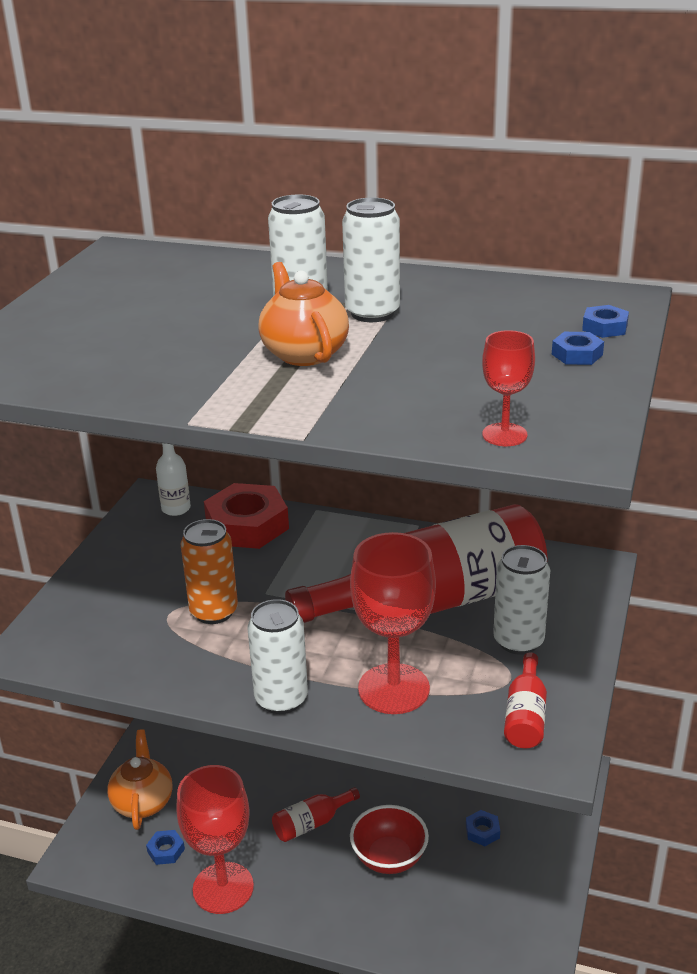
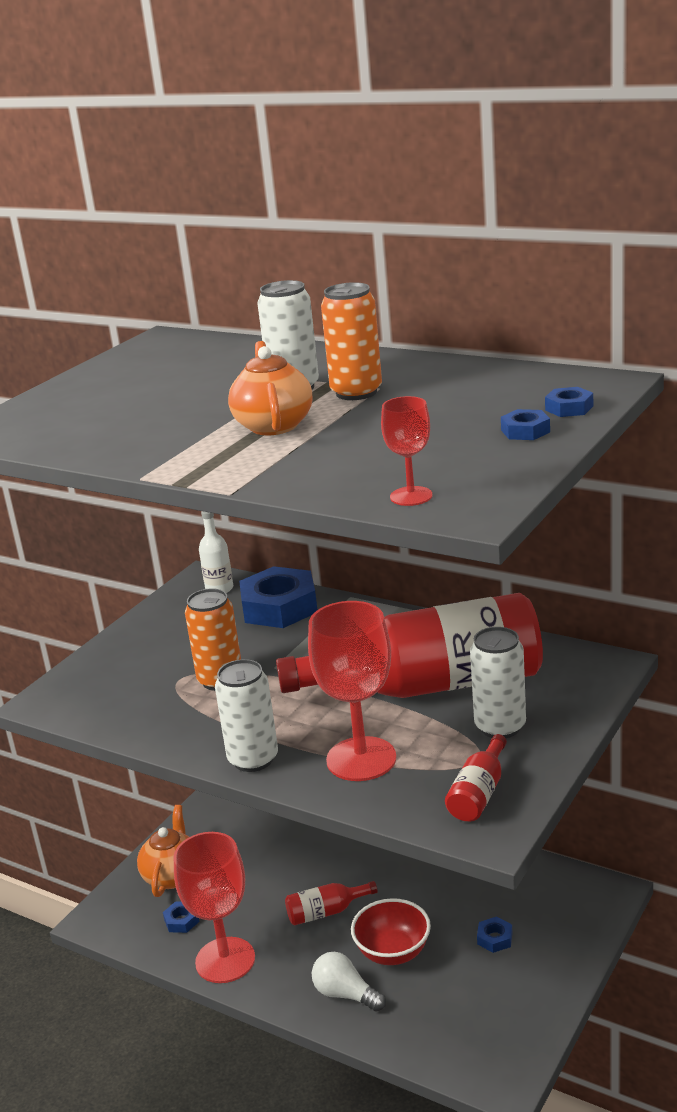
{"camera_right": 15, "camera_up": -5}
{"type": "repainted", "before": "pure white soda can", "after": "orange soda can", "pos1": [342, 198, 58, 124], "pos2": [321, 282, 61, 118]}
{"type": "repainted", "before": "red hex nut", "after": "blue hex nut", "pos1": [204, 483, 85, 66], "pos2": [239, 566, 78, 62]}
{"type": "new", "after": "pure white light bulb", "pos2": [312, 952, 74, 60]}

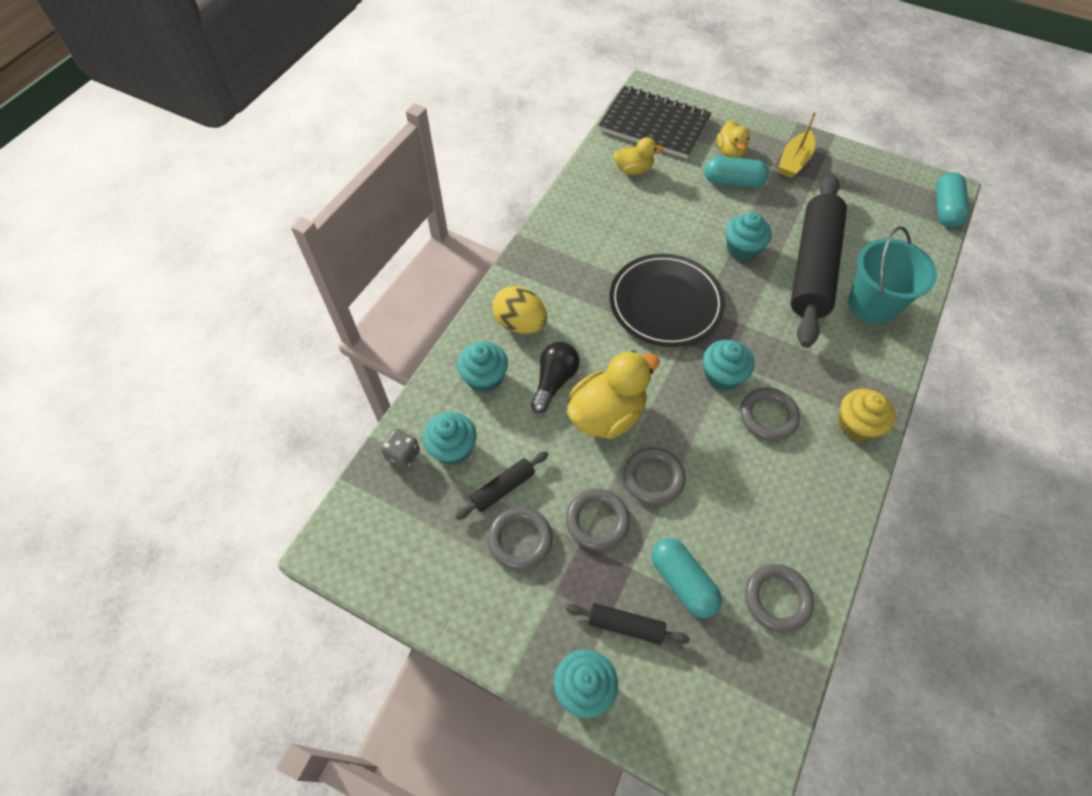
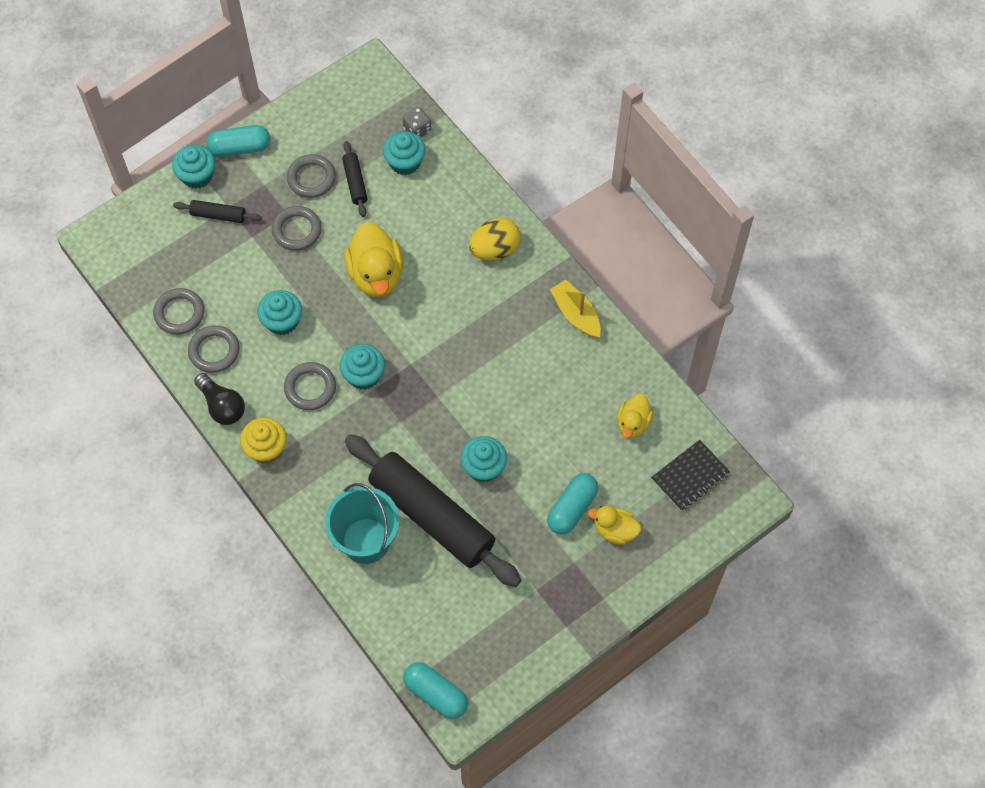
{"camera_right": 115, "camera_up": 5}
{"type": "scaled", "before": "jet-black notebook", "pos1": [598, 86, 114, 73], "pos2": [651, 440, 79, 71], "scale": 0.58}
{"type": "shifted", "before": "golden boat", "pos1": [779, 112, 37, 66], "pos2": [550, 280, 51, 58]}
{"type": "gone", "before": "jet-black dinner plate", "pos1": [609, 254, 116, 93]}
{"type": "shifted", "before": "turquoise cupcake", "pos1": [457, 341, 51, 52], "pos2": [257, 290, 45, 45]}
{"type": "shifted", "before": "jet-black light bulb", "pos1": [531, 342, 49, 71], "pos2": [194, 373, 51, 52]}
{"type": "shifted", "before": "grey hoop", "pos1": [623, 447, 63, 58], "pos2": [188, 325, 52, 48]}
{"type": "shifted", "before": "turquoise pill shape", "pos1": [651, 538, 71, 80], "pos2": [207, 125, 63, 32]}
{"type": "rotated", "before": "jet-black dough roller", "pos1": [566, 603, 124, 41], "pos2": [173, 200, 89, 23], "turn": 60}

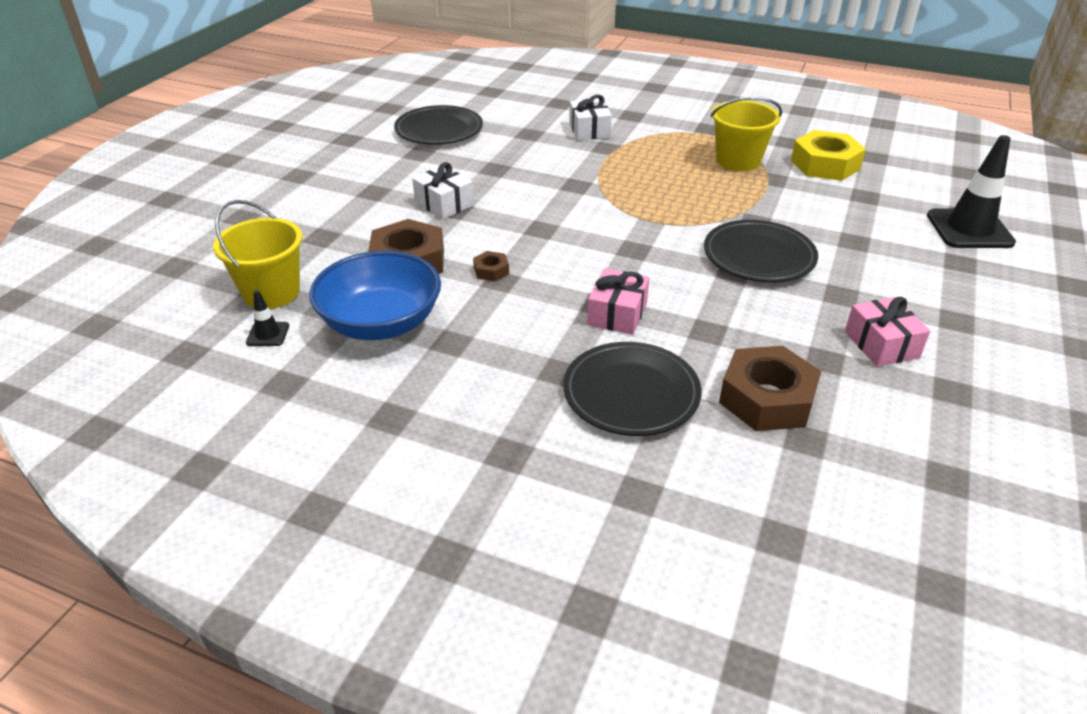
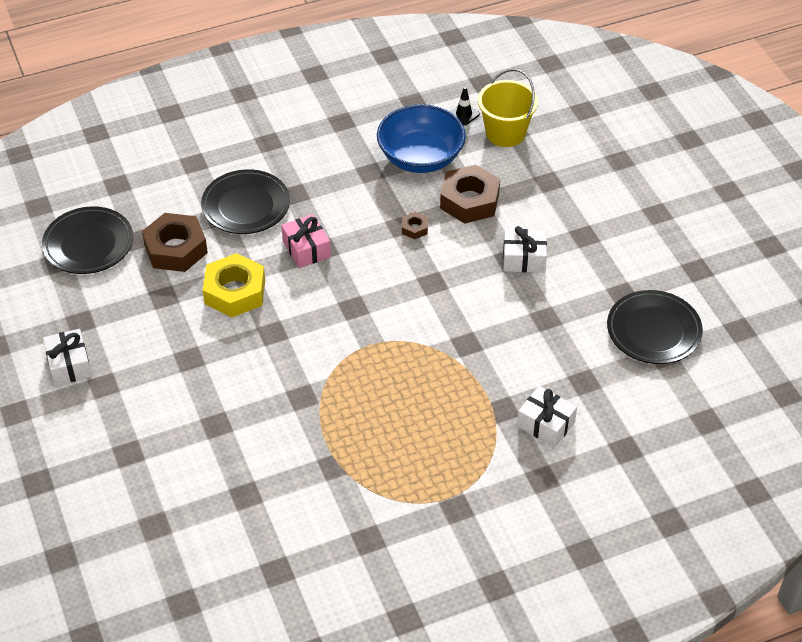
{"camera_right": 135, "camera_up": 10}
{"type": "gone", "before": "golden pail", "pos1": [711, 97, 71, 74]}
{"type": "shifted", "before": "golden hex nut", "pos1": [791, 130, 75, 51], "pos2": [203, 253, 62, 65]}
{"type": "gone", "before": "jet-black traffic cone", "pos1": [927, 135, 89, 113]}
{"type": "shifted", "before": "jet-black dinner plate", "pos1": [704, 220, 114, 62], "pos2": [42, 206, 91, 68]}
{"type": "gone", "before": "rosy present", "pos1": [845, 297, 85, 70]}
{"type": "new", "after": "pure white present", "pos2": [43, 329, 49, 57]}

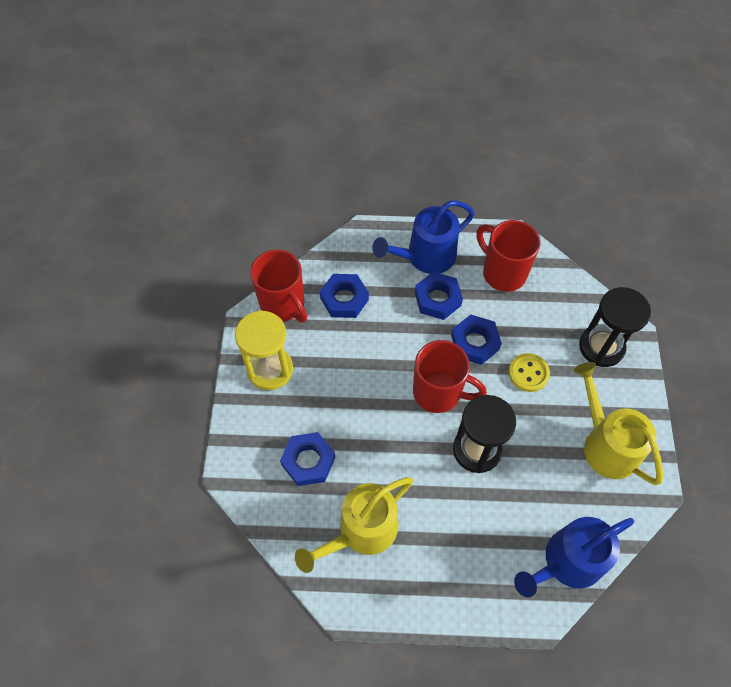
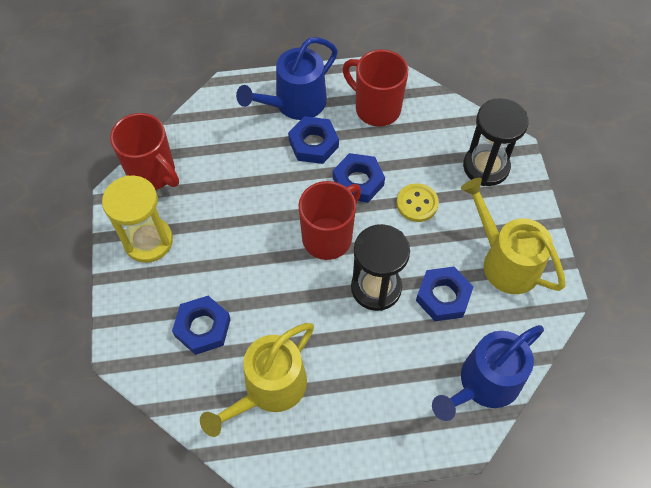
{"camera_right": -10, "camera_up": 0}
{"type": "shifted", "before": "blue hex nut", "pos1": [320, 274, 49, 44], "pos2": [416, 267, 58, 54]}
{"type": "rotated", "before": "red coffee mug", "pos1": [413, 340, 74, 73], "pos2": [298, 181, 63, 79], "turn": -60}

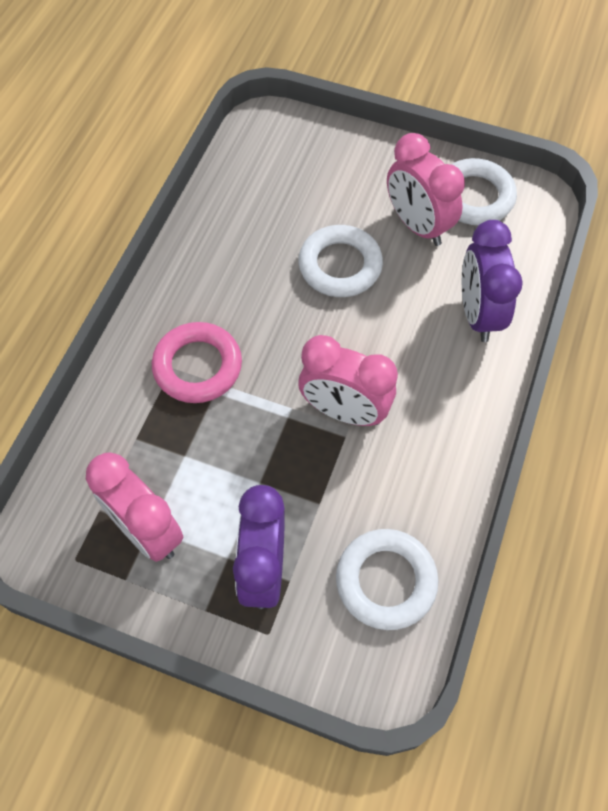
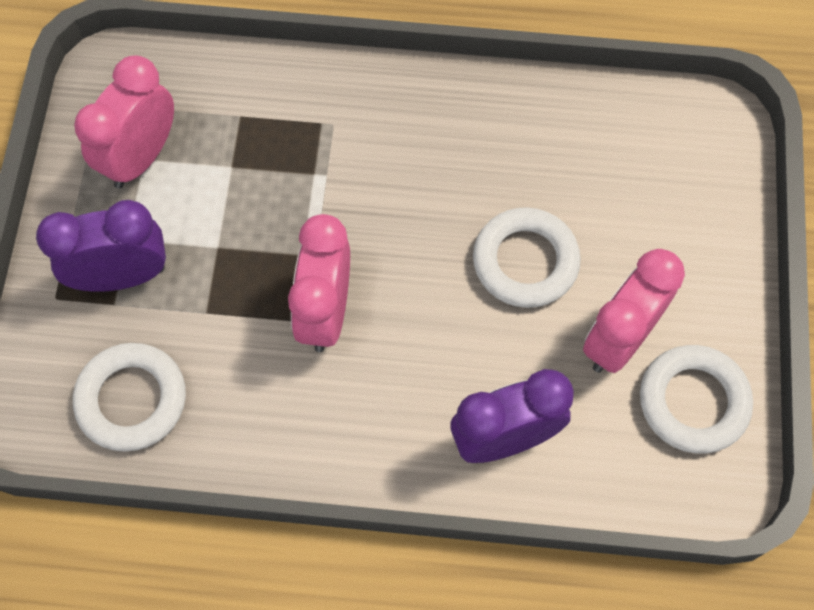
{"camera_right": 75, "camera_up": 5}
{"type": "gone", "before": "rosy hoop", "pos1": [152, 322, 90, 81]}

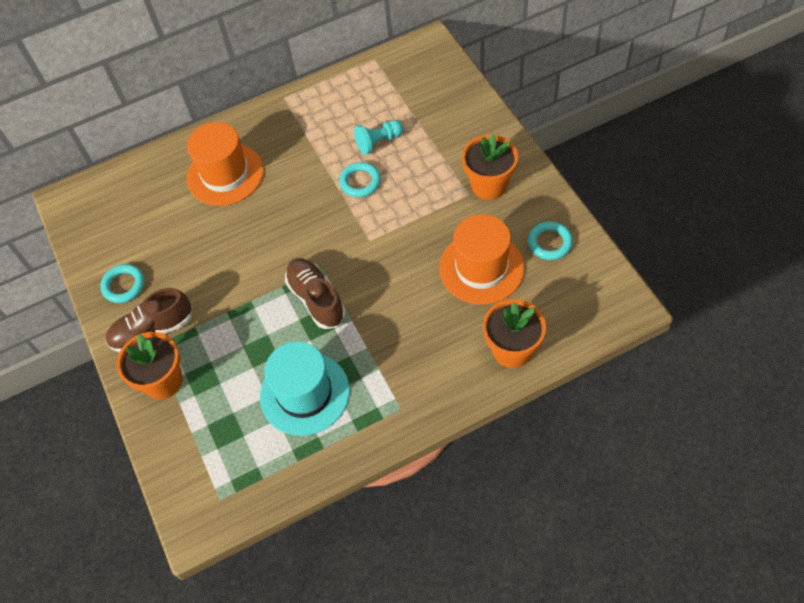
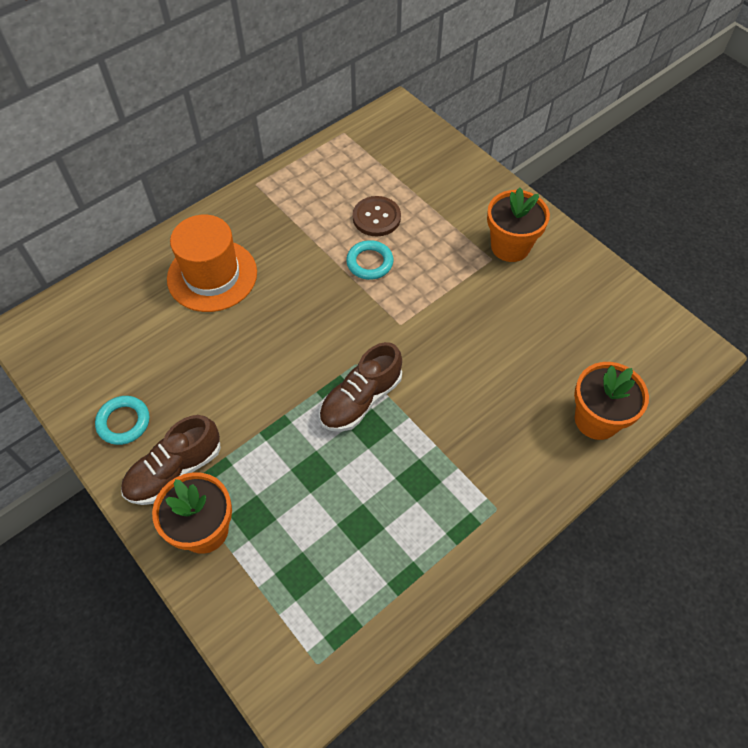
{"camera_right": -20, "camera_up": 0}
{"type": "swapped", "before": "turquoise pawn", "after": "brown button", "pos1": [354, 120, 49, 35], "pos2": [353, 196, 48, 41]}
{"type": "gone", "before": "orange top hat", "pos1": [439, 214, 86, 91]}
{"type": "gone", "before": "turquoise hoop", "pos1": [528, 221, 45, 39]}
{"type": "rotated", "before": "brown shoe", "pos1": [285, 258, 60, 71], "pos2": [319, 342, 83, 90], "turn": -90}
{"type": "gone", "before": "turquoise top hat", "pos1": [260, 341, 90, 95]}

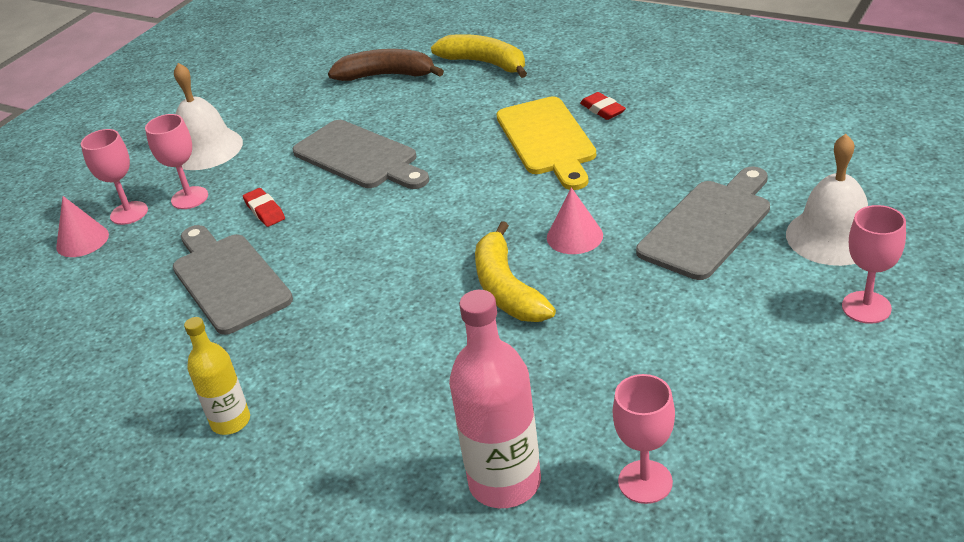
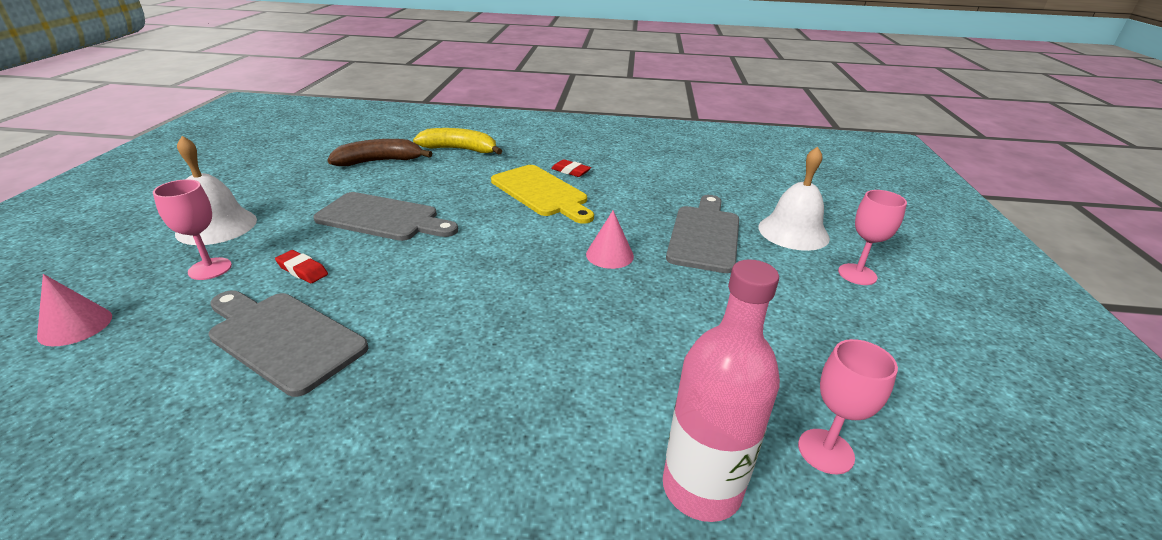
{"camera_right": -30, "camera_up": -5}
{"type": "gone", "before": "rosy chalice", "pos1": [81, 129, 67, 96]}
{"type": "gone", "before": "golden toy banana", "pos1": [475, 221, 81, 101]}
{"type": "gone", "before": "golden bottle", "pos1": [184, 317, 66, 118]}

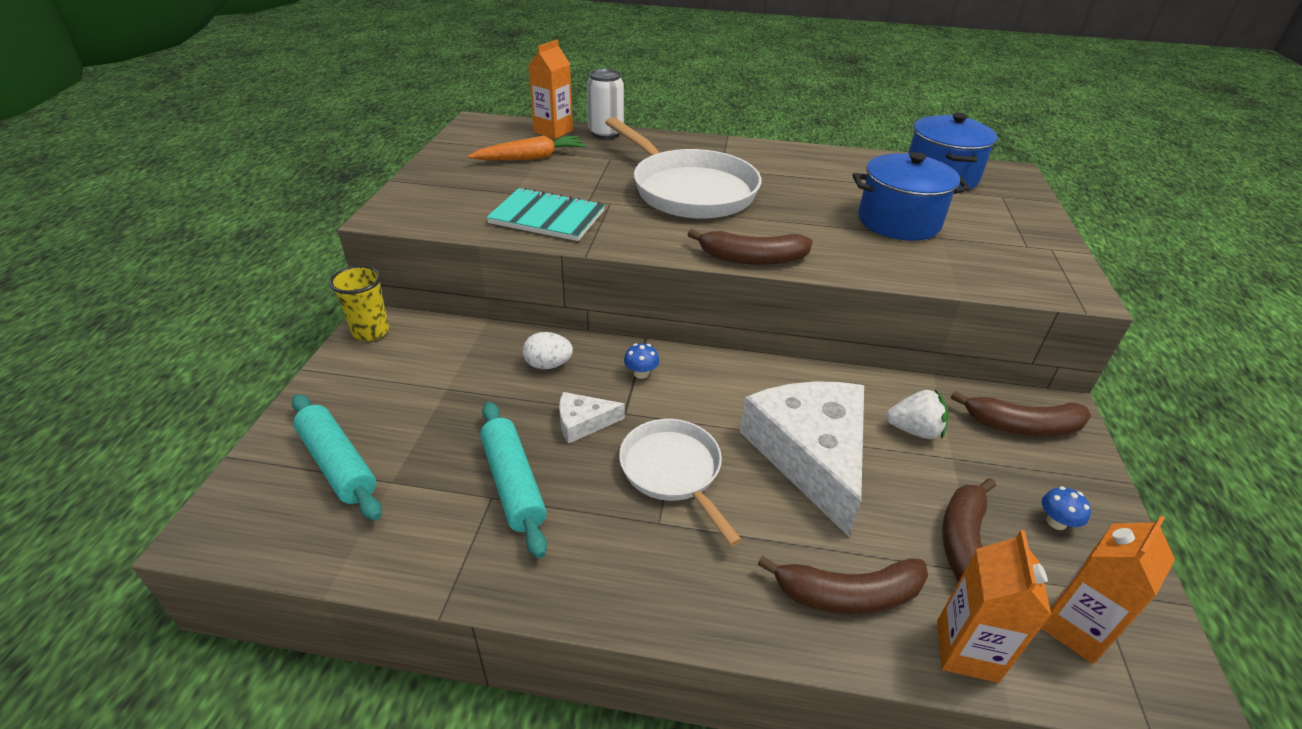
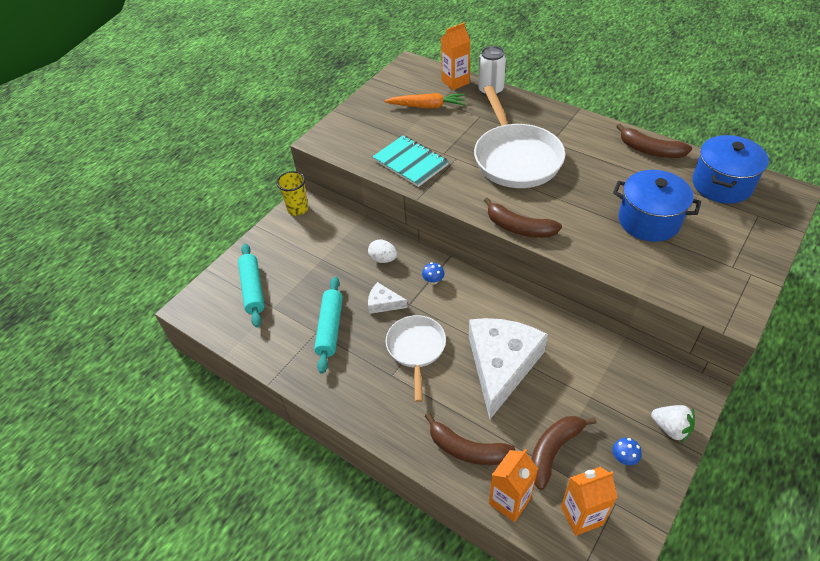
{"camera_right": 30, "camera_up": 10}
{"type": "shifted", "before": "pure white toy strawberry", "pos1": [886, 389, 63, 50], "pos2": [651, 405, 44, 38]}
{"type": "shifted", "before": "brown toy banana", "pos1": [951, 391, 140, 46], "pos2": [616, 124, 76, 34]}

